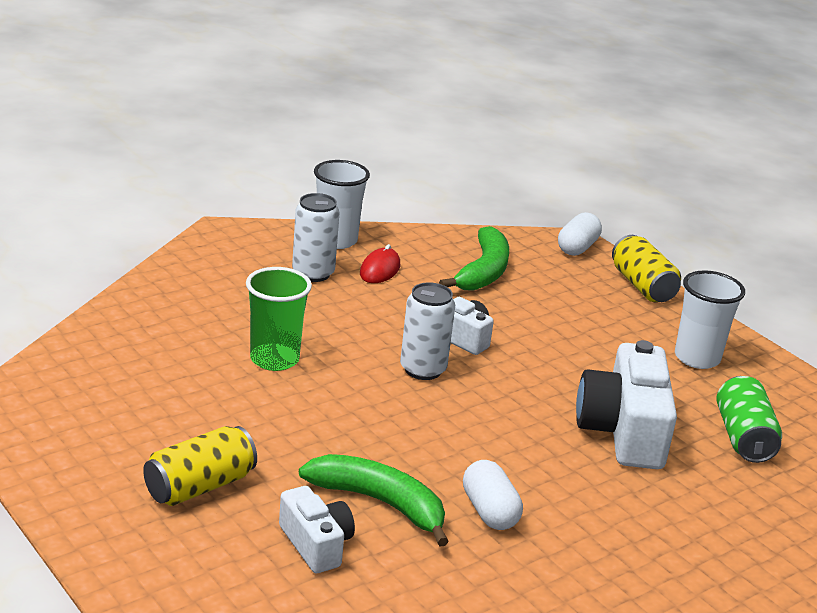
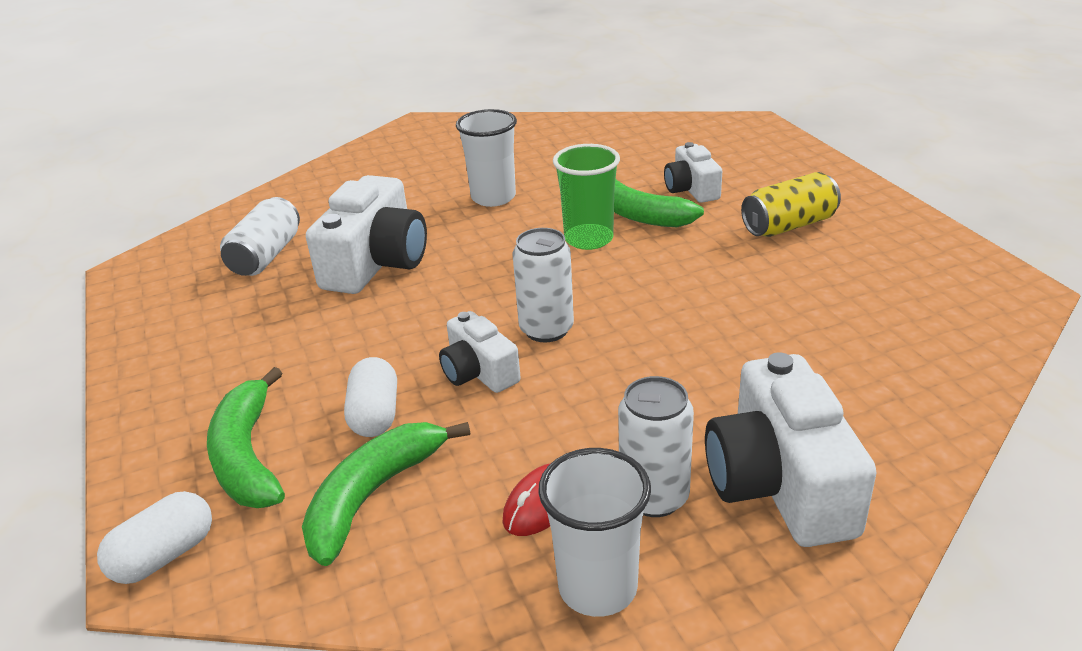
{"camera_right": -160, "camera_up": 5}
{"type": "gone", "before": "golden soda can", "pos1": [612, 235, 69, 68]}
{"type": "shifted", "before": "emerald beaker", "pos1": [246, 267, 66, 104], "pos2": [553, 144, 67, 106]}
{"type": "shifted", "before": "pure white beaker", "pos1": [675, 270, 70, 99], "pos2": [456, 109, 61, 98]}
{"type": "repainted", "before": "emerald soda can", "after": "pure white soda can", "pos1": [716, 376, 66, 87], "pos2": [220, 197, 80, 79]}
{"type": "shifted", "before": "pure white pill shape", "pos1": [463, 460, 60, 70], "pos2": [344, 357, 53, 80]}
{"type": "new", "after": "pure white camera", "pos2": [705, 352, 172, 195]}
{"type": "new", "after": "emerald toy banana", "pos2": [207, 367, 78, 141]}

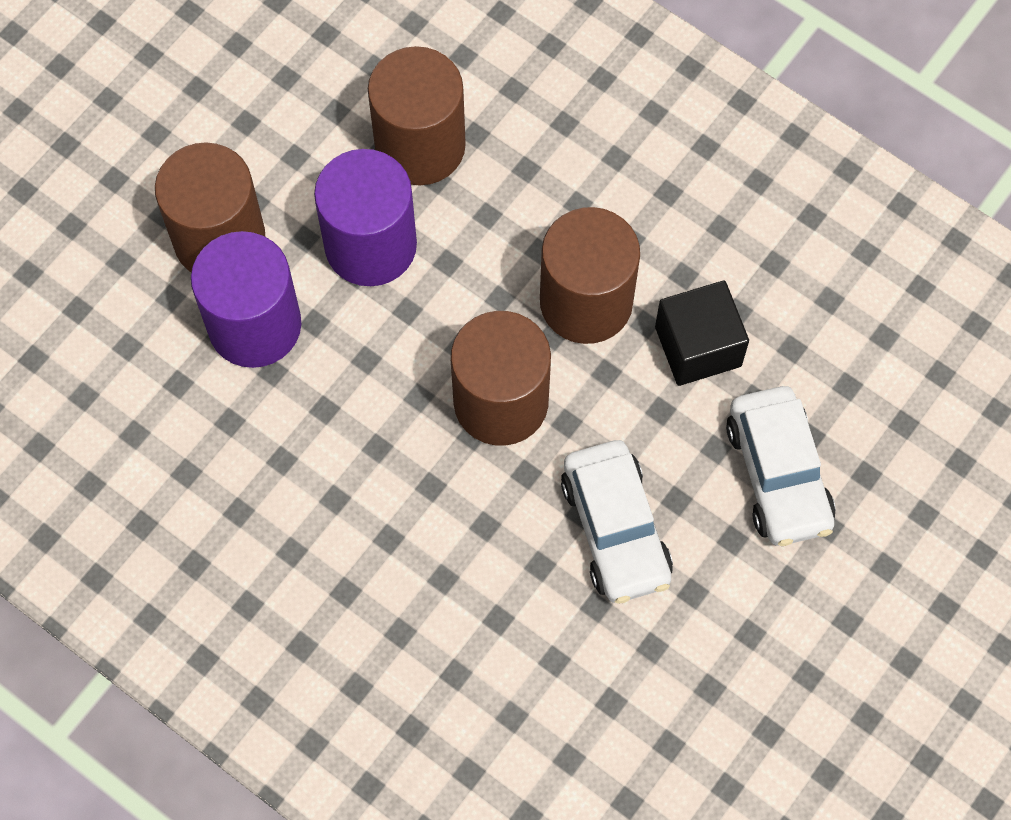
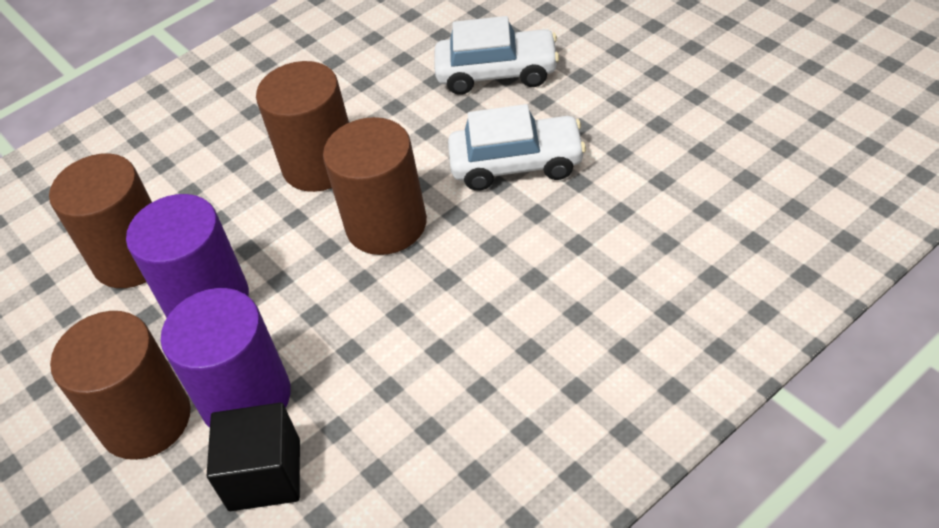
{"camera_right": -70, "camera_up": -20}
{"type": "shifted", "before": "jet-black cube", "pos1": [655, 280, 94, 106], "pos2": [207, 402, 93, 109]}

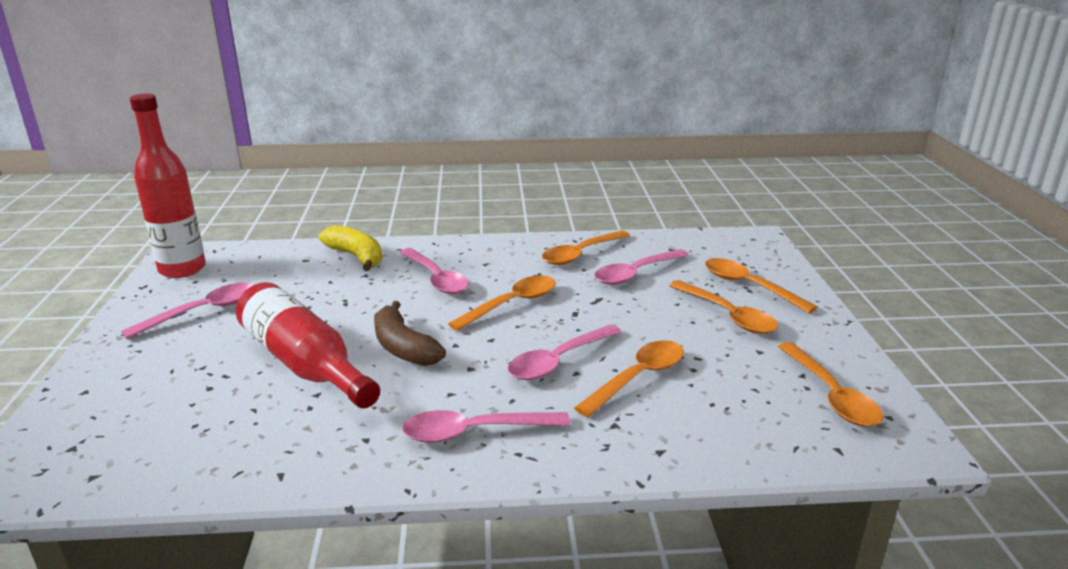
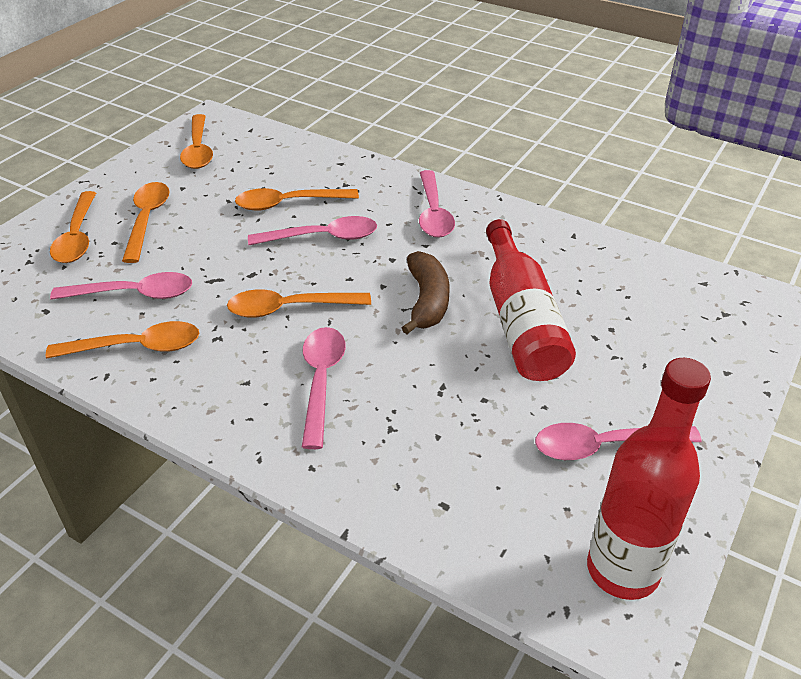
{"camera_right": -145, "camera_up": 15}
{"type": "gone", "before": "golden toy banana", "pos1": [319, 225, 63, 46]}
{"type": "rotated", "before": "orange teaspoon", "pos1": [778, 342, 105, 85], "pos2": [180, 114, 33, 55], "turn": 150}
{"type": "rotated", "before": "rosy teaspoon", "pos1": [402, 410, 168, 33], "pos2": [419, 170, 36, 68], "turn": 60}

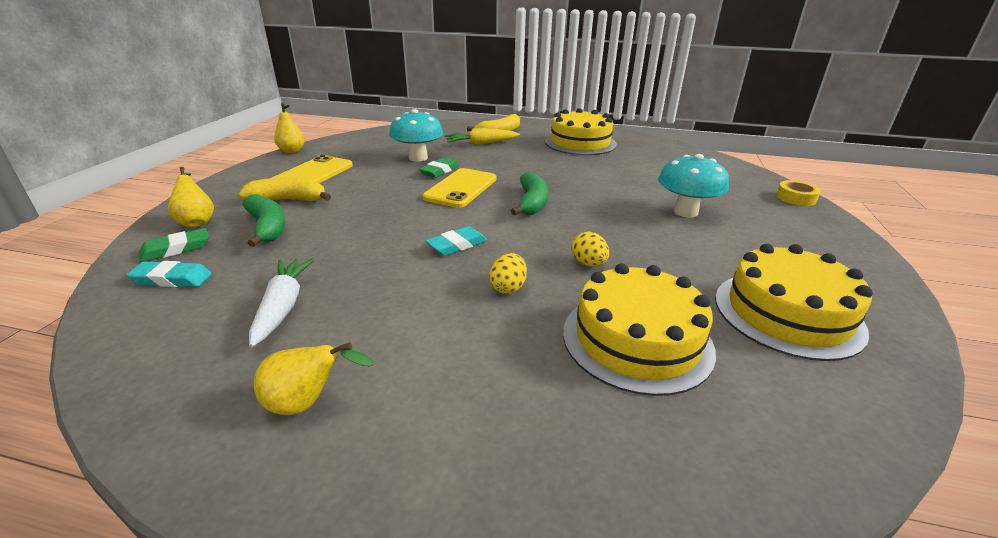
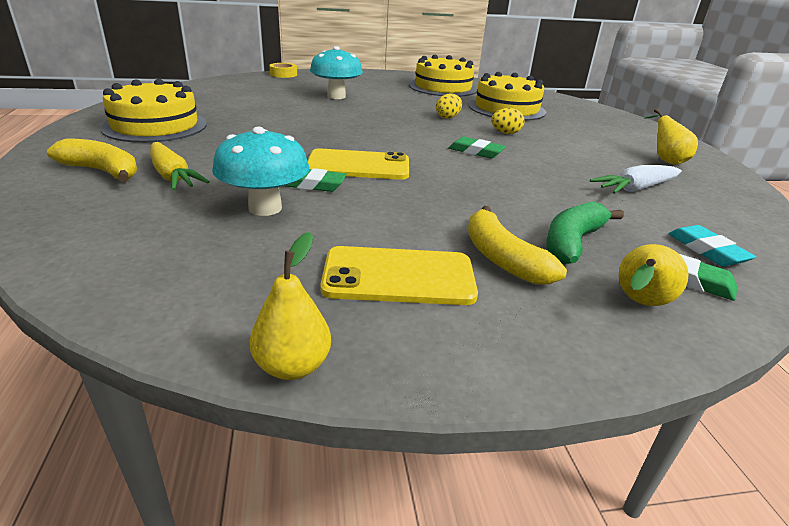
{"camera_right": -115, "camera_up": 0}
{"type": "gone", "before": "emerald toy banana", "pos1": [511, 172, 37, 44]}
{"type": "repainted", "before": "turquoise eraser", "after": "emerald eraser", "pos1": [425, 226, 62, 30], "pos2": [449, 137, 57, 22]}

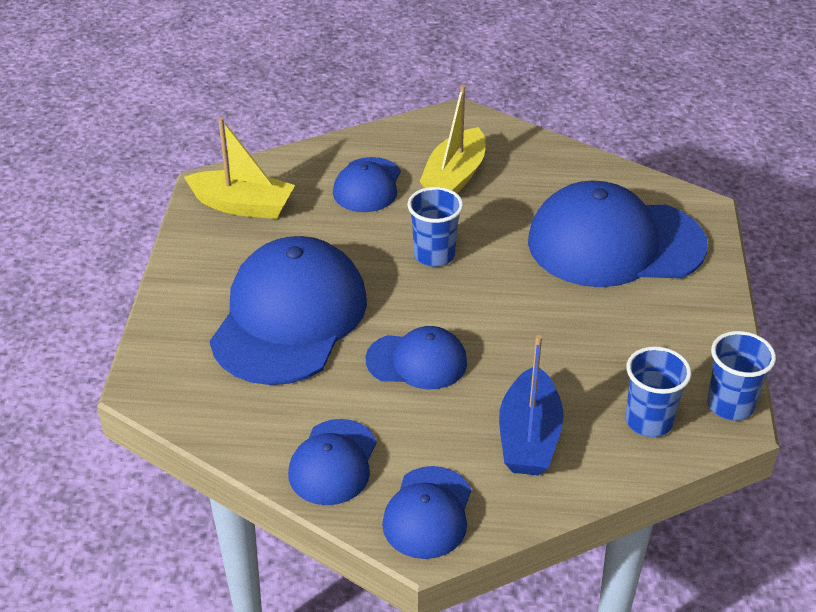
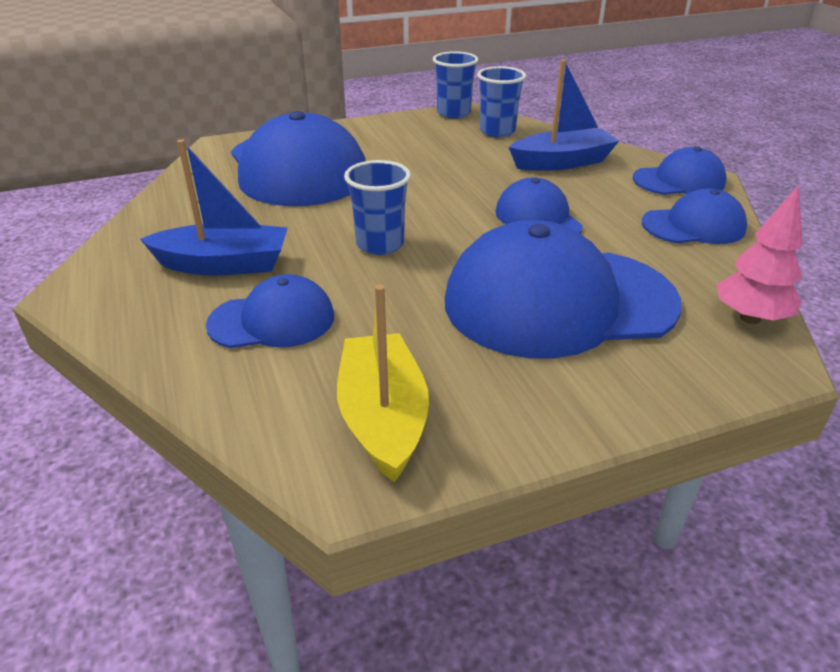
{"camera_right": -115, "camera_up": -5}
{"type": "repainted", "before": "golden boat", "after": "blue boat", "pos1": [420, 85, 65, 108], "pos2": [140, 139, 148, 137]}
{"type": "new", "after": "rosy toy tree", "pos2": [717, 185, 86, 139]}

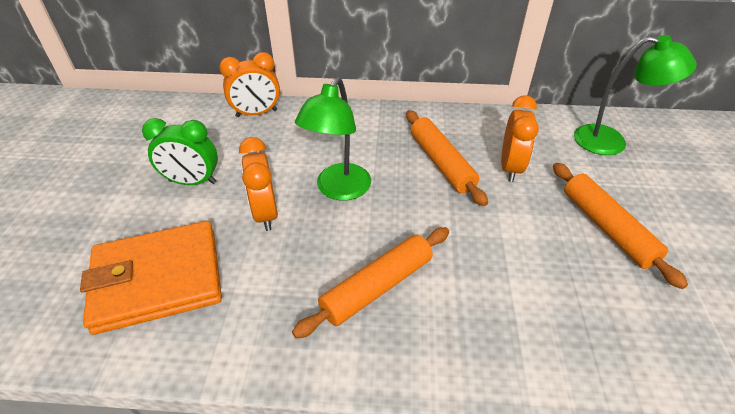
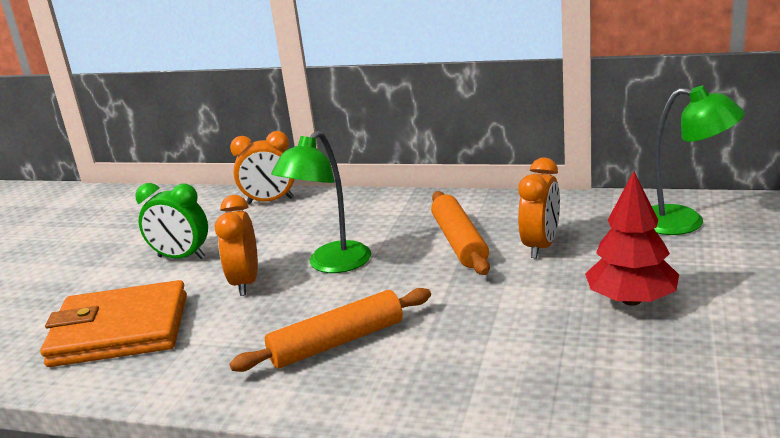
{"camera_right": 15, "camera_up": -20}
{"type": "swapped", "before": "orange dough roller", "after": "red toy tree", "pos1": [553, 163, 135, 126], "pos2": [585, 171, 94, 135]}

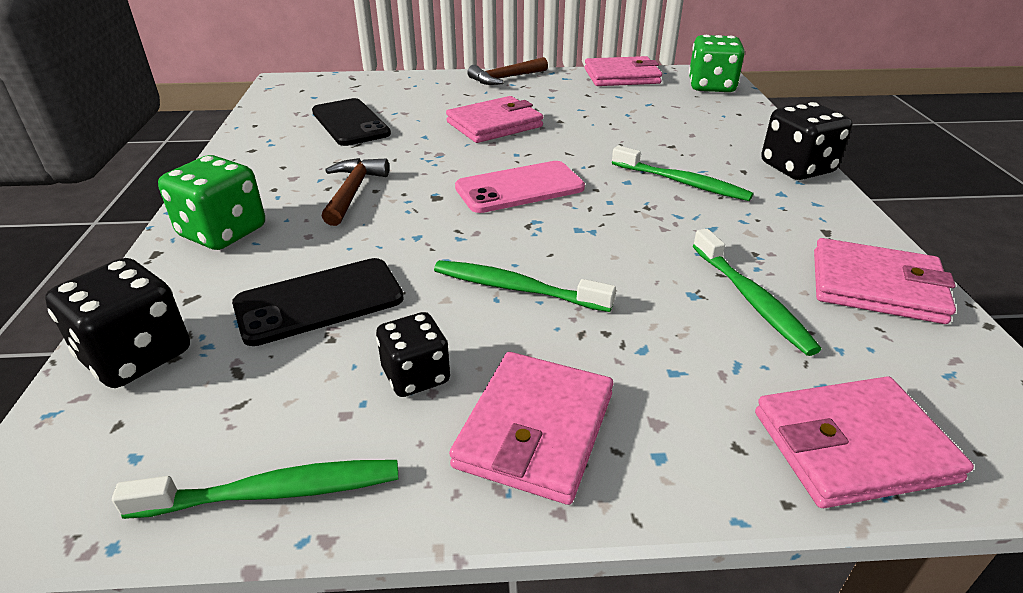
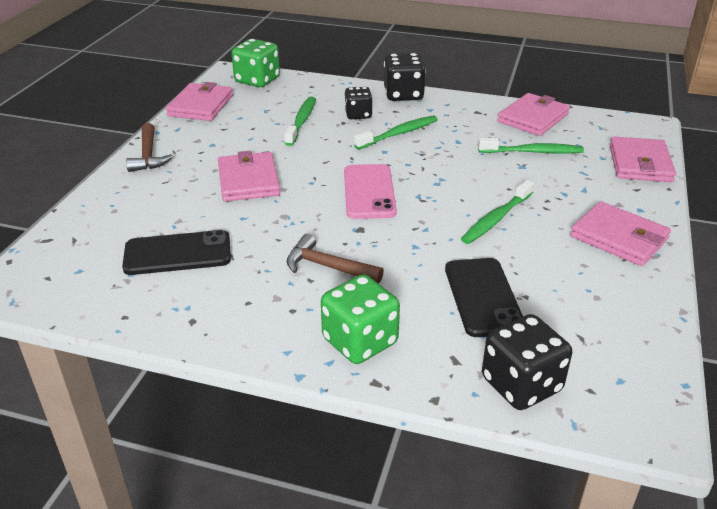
{"camera_right": -70, "camera_up": 0}
{"type": "shifted", "before": "jet-black dice", "pos1": [376, 312, 74, 85], "pos2": [345, 87, 28, 32]}
{"type": "shifted", "before": "emerald toothbrush", "pos1": [112, 460, 286, 59], "pos2": [284, 97, 32, 49]}

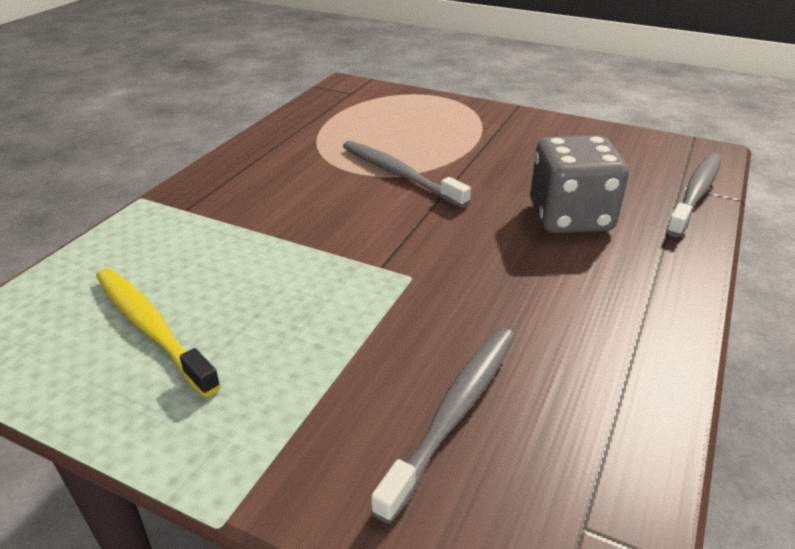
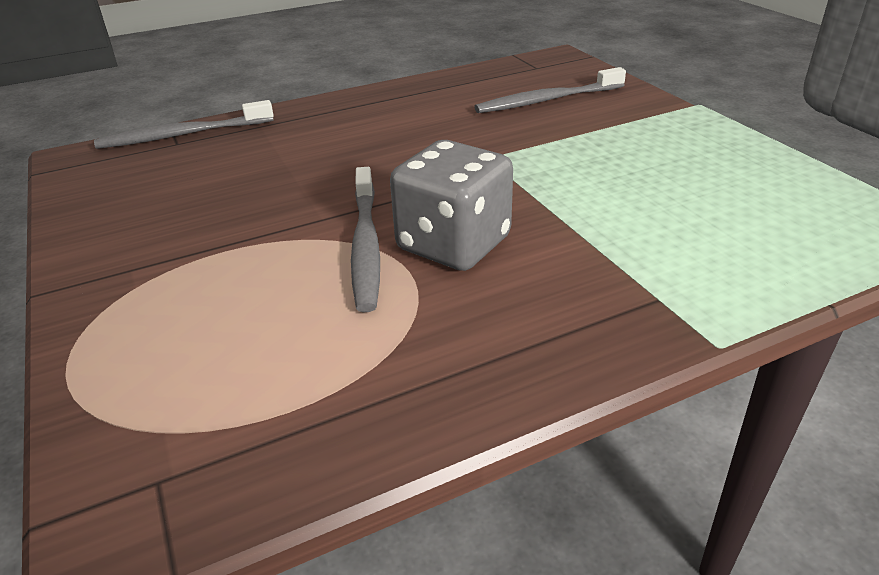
{"camera_right": -140, "camera_up": 0}
{"type": "shifted", "before": "grey dice", "pos1": [530, 136, 99, 97], "pos2": [390, 140, 123, 131]}
{"type": "gone", "before": "golden toothbrush", "pos1": [96, 268, 125, 129]}

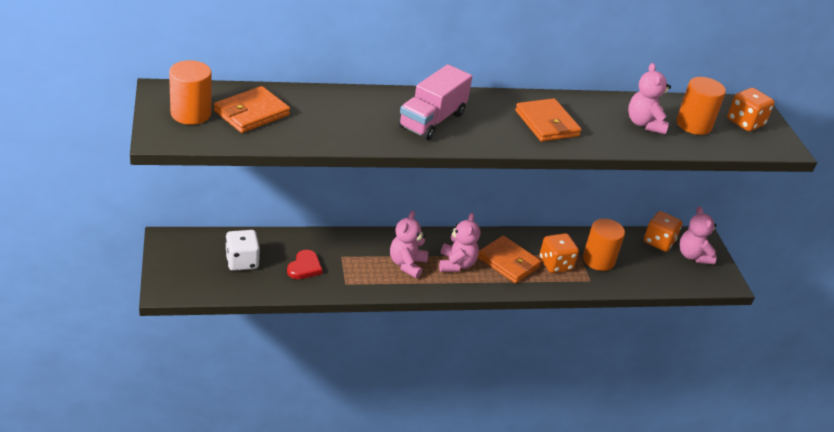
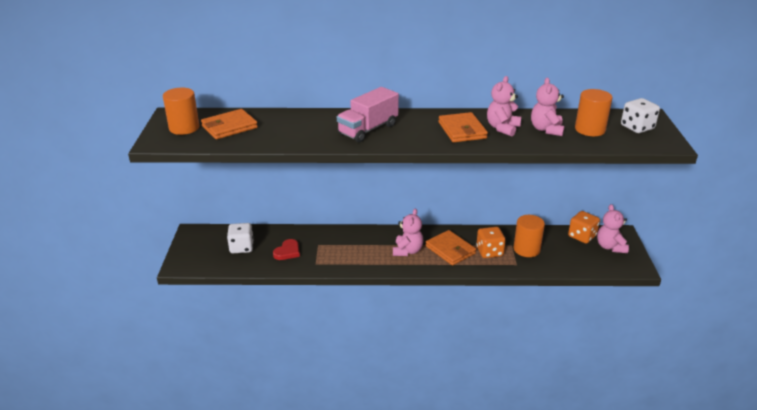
{"camera_right": 15, "camera_up": -5}
{"type": "repainted", "before": "orange dice", "after": "pure white dice", "pos1": [727, 88, 48, 43], "pos2": [621, 98, 39, 35]}
{"type": "shifted", "before": "rosy teddy bear", "pos1": [390, 211, 38, 67], "pos2": [487, 76, 34, 60]}

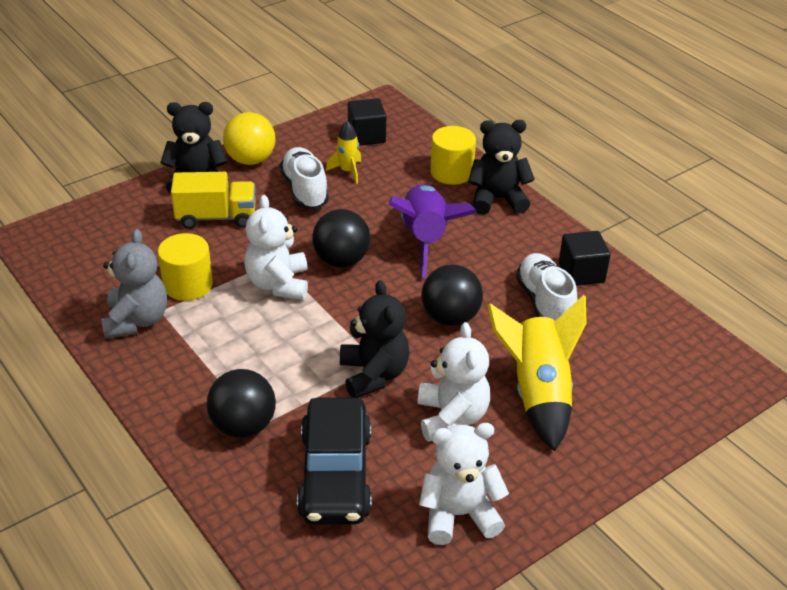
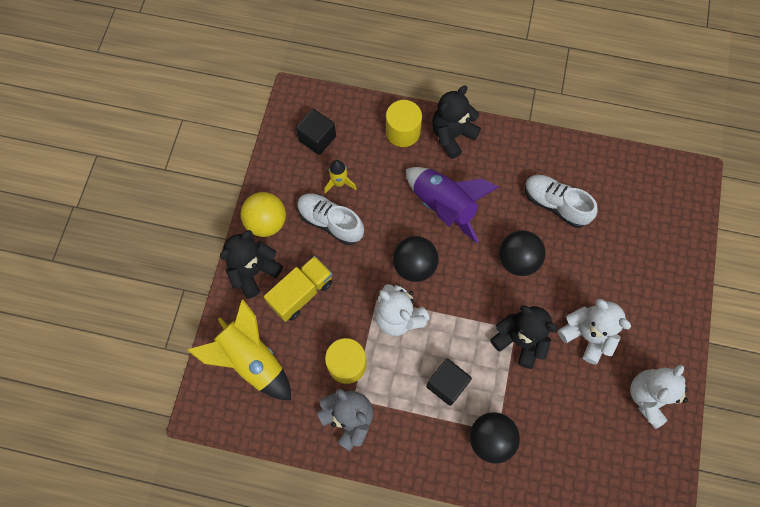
{"camera_right": -40, "camera_up": 30}
{"type": "shifted", "before": "jet-black cube", "pos1": [559, 231, 51, 55], "pos2": [426, 359, 46, 47]}
{"type": "shifted", "before": "golden toy rocket", "pos1": [487, 295, 100, 156], "pos2": [187, 299, 104, 101]}
{"type": "gone", "before": "jet-black toy car", "pos1": [297, 398, 75, 127]}

